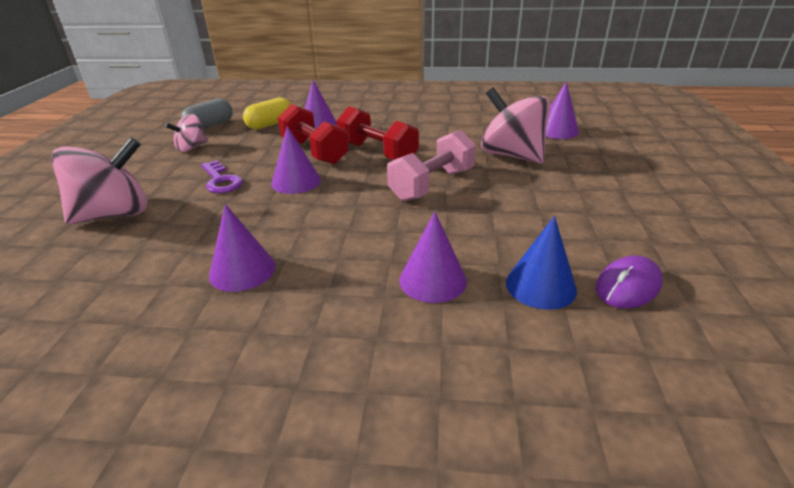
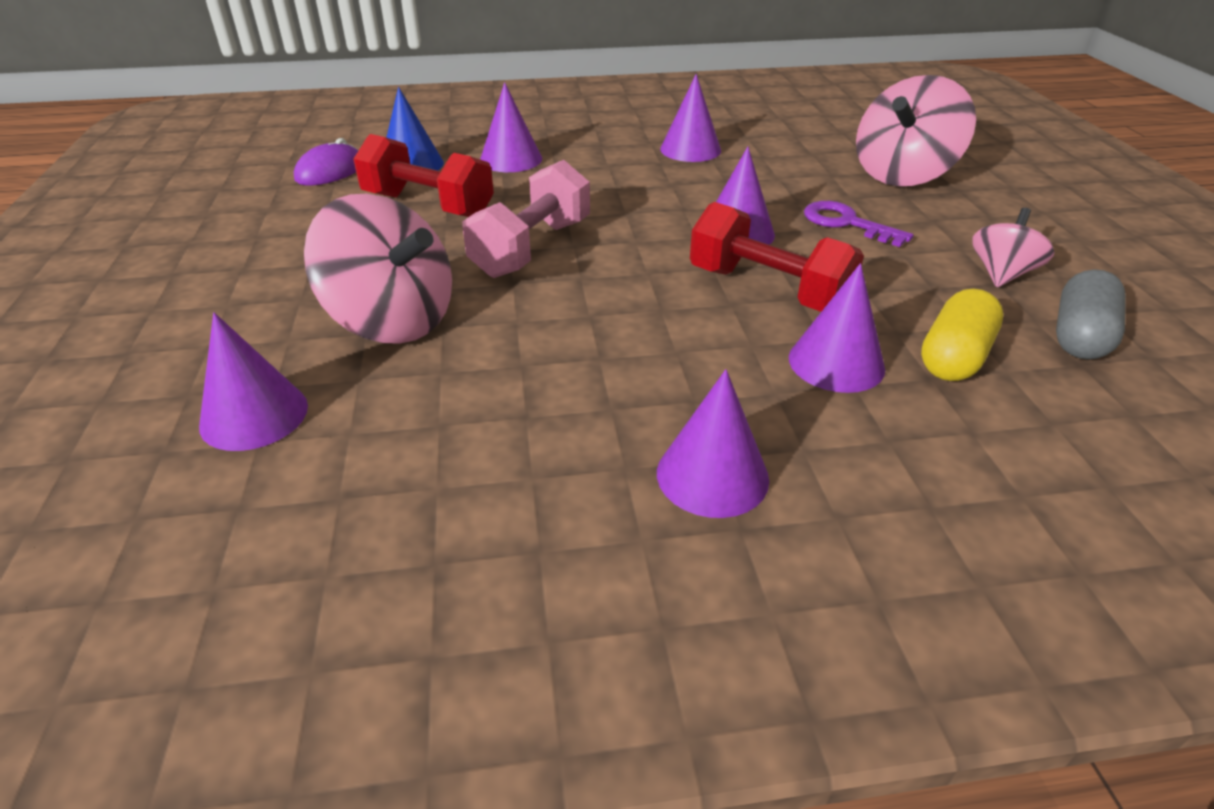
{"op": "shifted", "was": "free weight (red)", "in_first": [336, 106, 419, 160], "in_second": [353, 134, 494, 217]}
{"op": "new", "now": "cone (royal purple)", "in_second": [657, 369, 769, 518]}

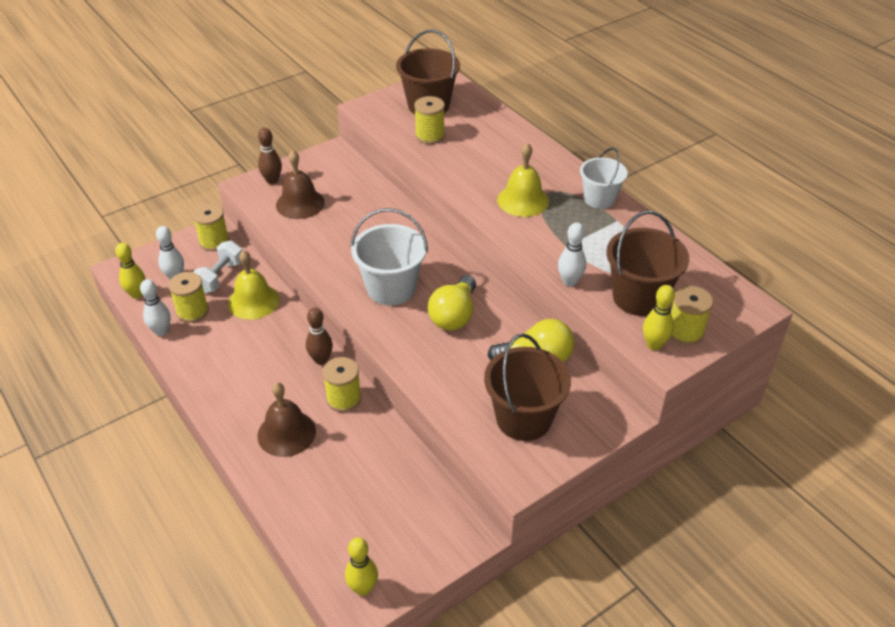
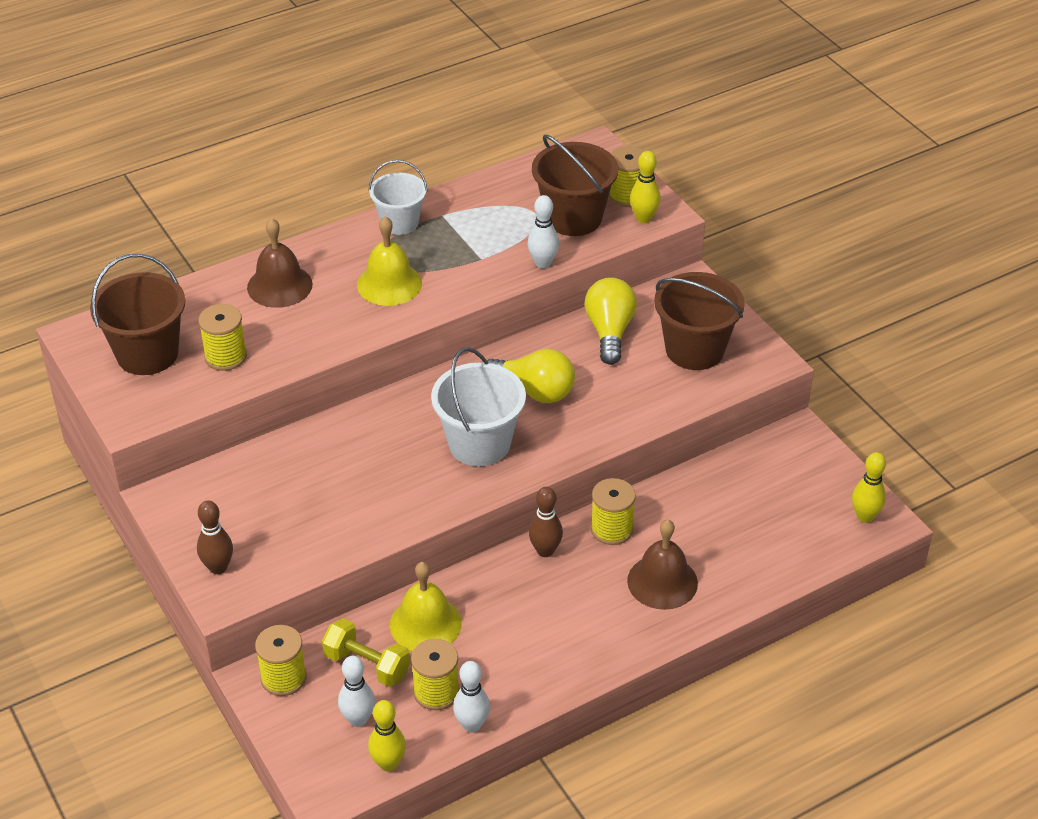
{"op": "shifted", "was": "hand bell (brown)", "in_first": [276, 150, 325, 219], "in_second": [247, 218, 313, 308]}
{"op": "repainted", "was": "free weight (snow-white)", "now": "free weight (golden)", "in_first": [193, 240, 242, 293], "in_second": [322, 618, 410, 687]}

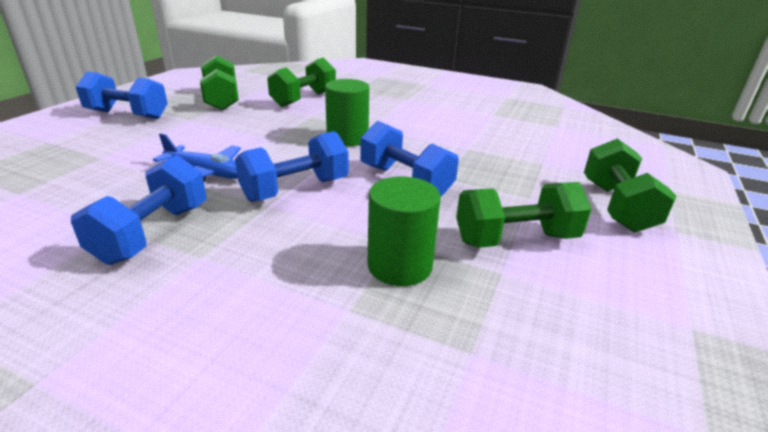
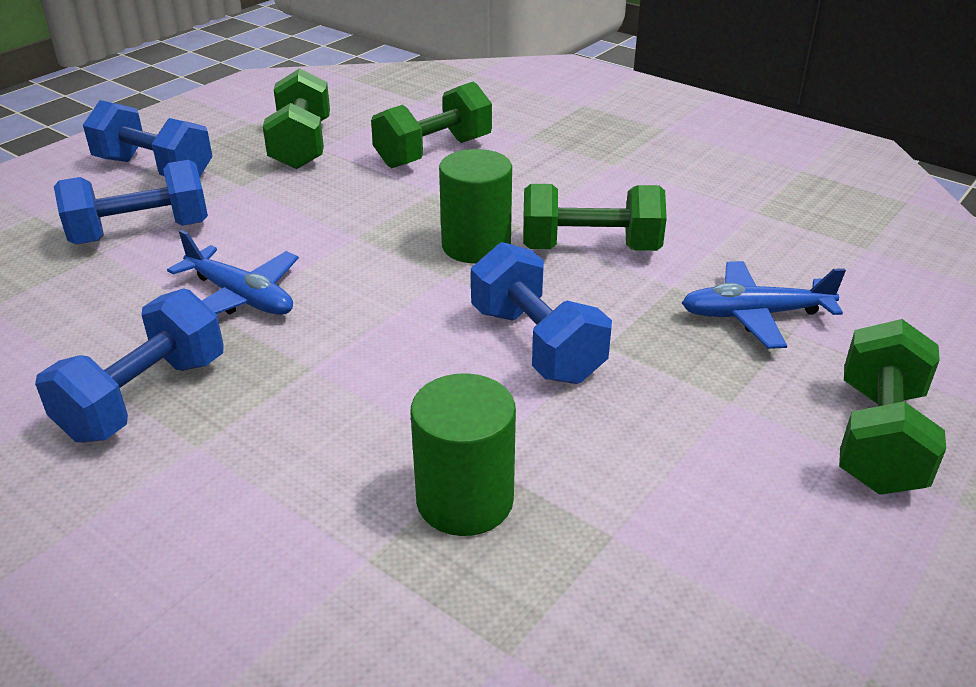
{"op": "shifted", "was": "free weight (royal blue)", "in_first": [235, 131, 349, 202], "in_second": [54, 160, 208, 244]}
{"op": "shifted", "was": "free weight (emerald)", "in_first": [456, 182, 592, 248], "in_second": [523, 184, 667, 251]}
{"op": "new", "now": "toy plane (royal blue)", "in_second": [682, 261, 846, 349]}

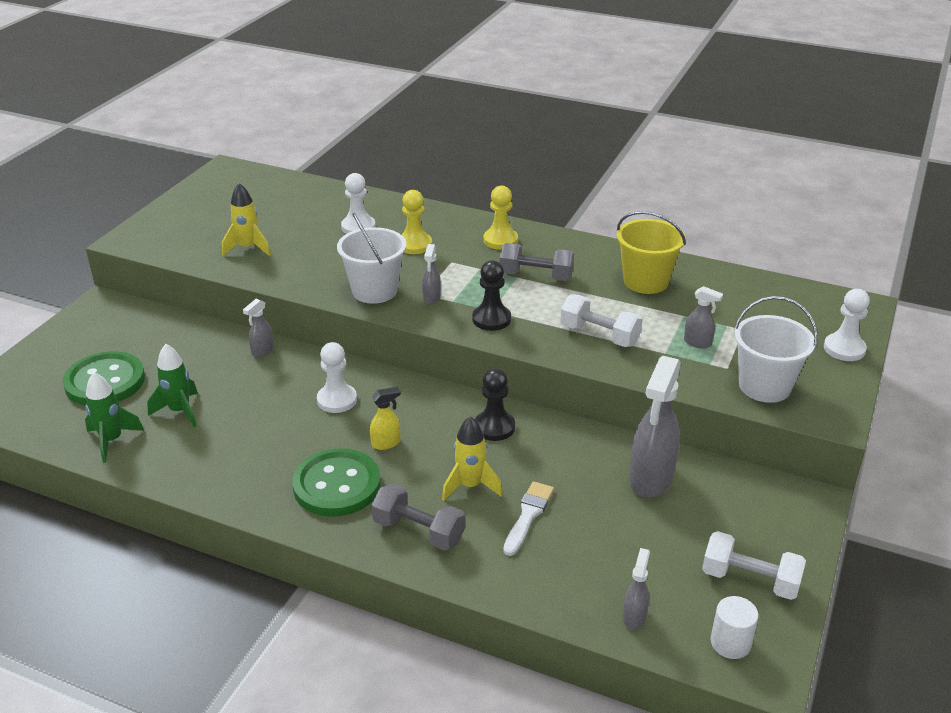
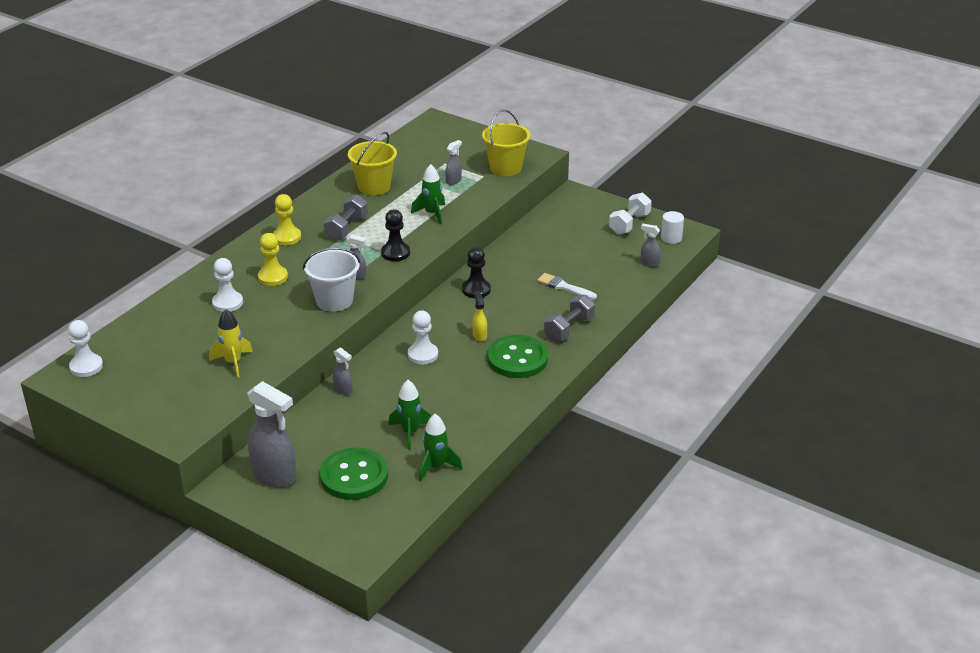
{"op": "shifted", "was": "game pawn (snow-white)", "in_first": [824, 289, 870, 361], "in_second": [68, 320, 103, 377]}
{"op": "swapped", "was": "free weight (snow-white)", "now": "toy rocket (emerald)", "in_first": [560, 294, 643, 347], "in_second": [411, 164, 445, 225]}
{"op": "repainted", "was": "pail (snow-white)", "now": "pail (golden)", "in_first": [734, 296, 818, 403], "in_second": [482, 109, 530, 176]}
{"op": "shifted", "was": "sprayer (ash-grey)", "in_first": [629, 356, 681, 498], "in_second": [247, 381, 297, 488]}
{"op": "gone", "was": "toy rocket (golden)", "in_first": [442, 416, 502, 501]}

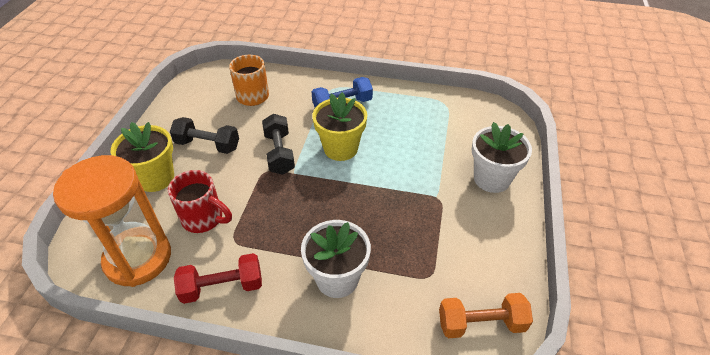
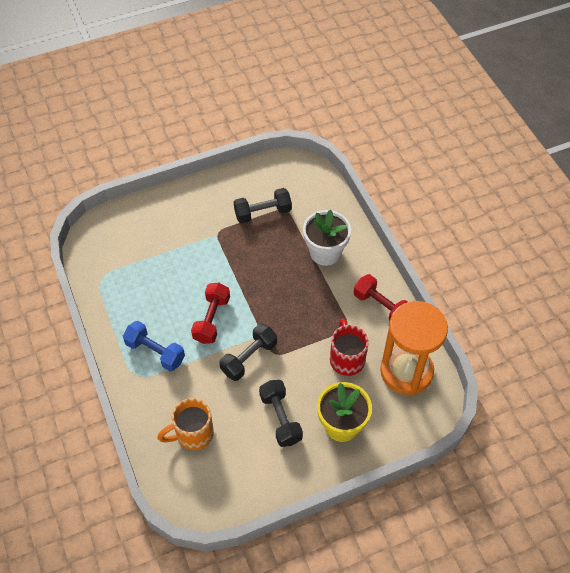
{"op": "swapped", "was": "plant pot (golden)", "now": "free weight (red)", "in_first": [312, 92, 367, 161], "in_second": [191, 282, 230, 344]}
{"op": "gone", "was": "plant pot (snow-white)", "in_first": [472, 122, 532, 193]}
{"op": "gone", "was": "free weight (orange-coloured)", "in_first": [439, 293, 533, 338]}
{"op": "new", "now": "free weight (jet-black)", "in_second": [234, 188, 292, 223]}

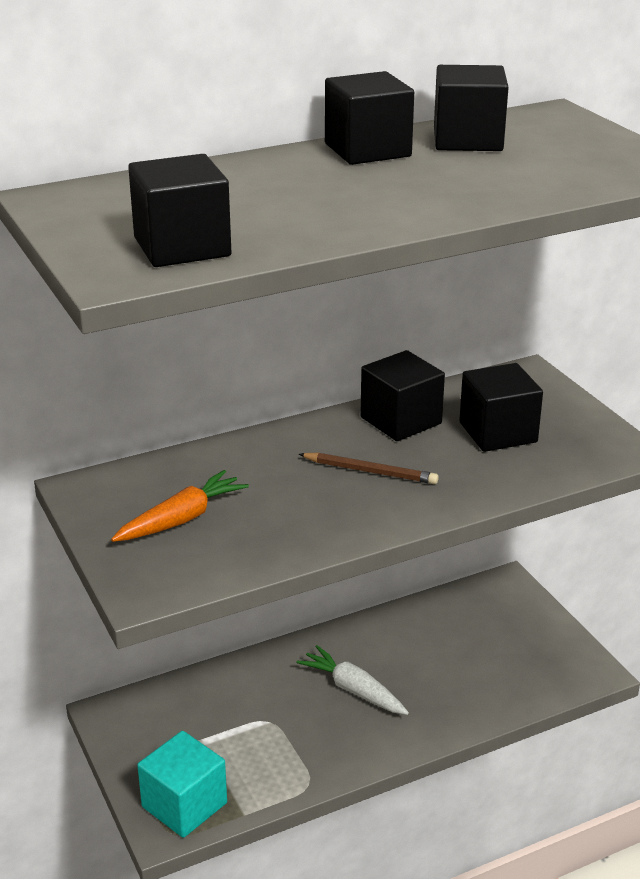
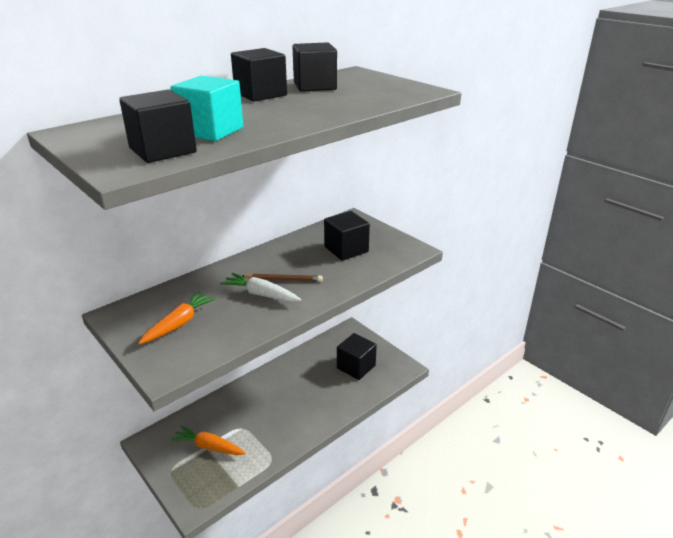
{"op": "shifted", "was": "block (jet-black)", "in_first": [360, 350, 445, 441], "in_second": [337, 333, 377, 380]}
{"op": "shifted", "was": "toy carrot (snow-white)", "in_first": [297, 645, 409, 715], "in_second": [220, 273, 301, 302]}
{"op": "shifted", "was": "block (aqua)", "in_first": [137, 731, 227, 838], "in_second": [170, 75, 243, 141]}
{"op": "new", "now": "toy carrot (orange-coloured)", "in_second": [171, 426, 246, 455]}

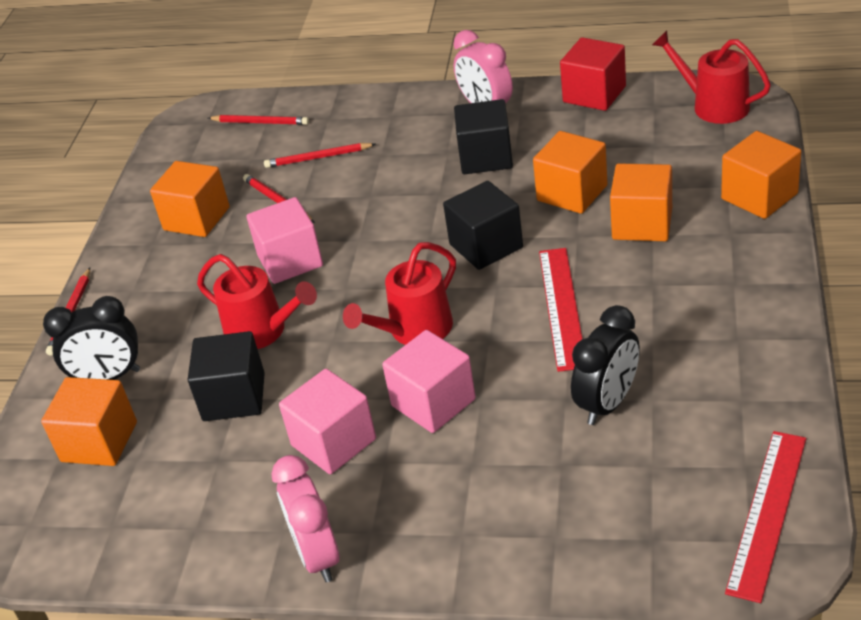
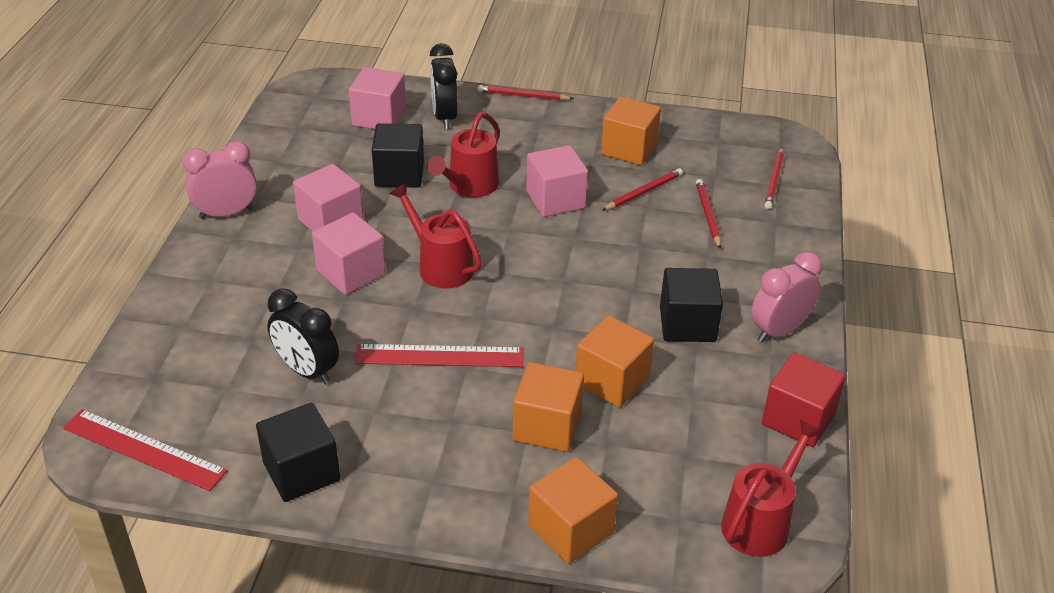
{"op": "shifted", "was": "block (jet-black)", "in_first": [443, 181, 523, 270], "in_second": [256, 403, 340, 502]}
{"op": "repainted", "was": "block (orange-coloured)", "now": "block (pink)", "in_first": [41, 377, 137, 466], "in_second": [349, 67, 406, 129]}

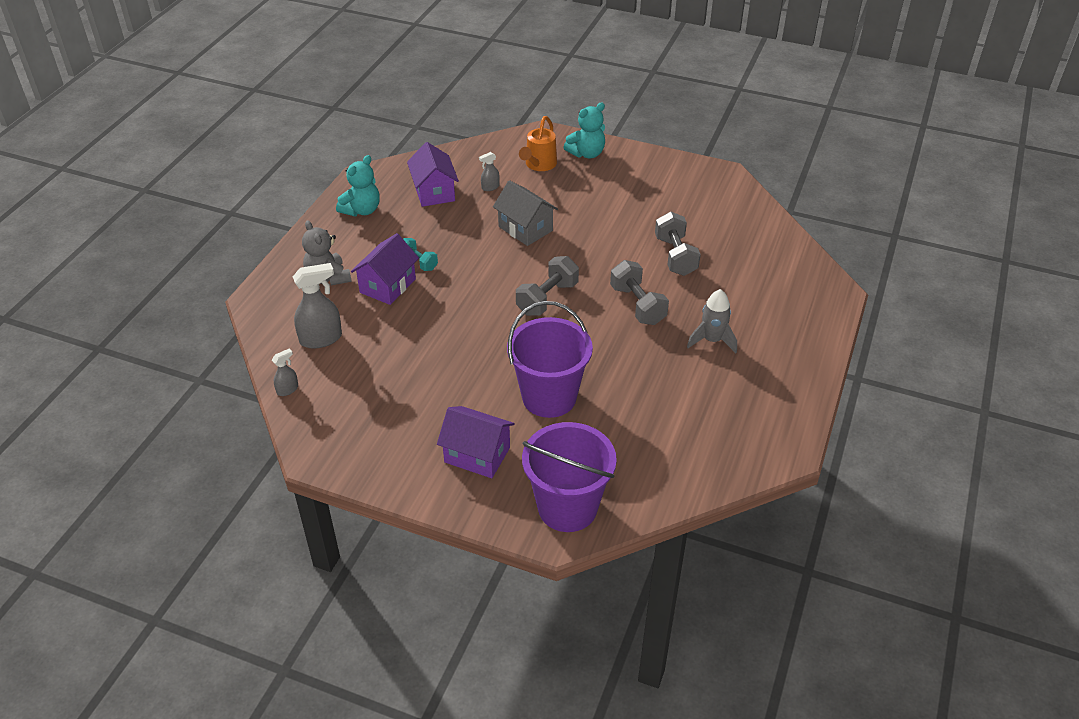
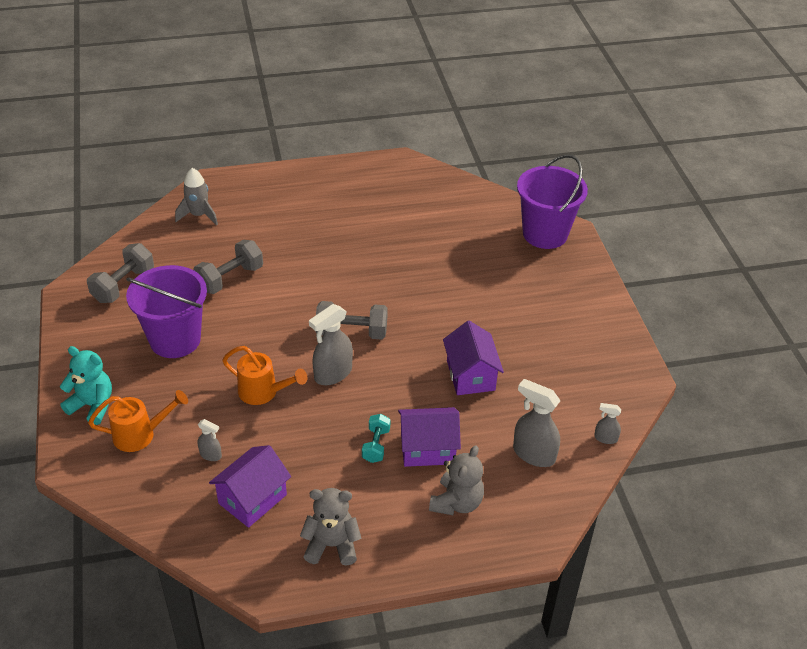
{"op": "repainted", "was": "stuffed bear (aqua)", "now": "stuffed bear (ash-grey)", "in_first": [336, 155, 380, 216], "in_second": [300, 488, 361, 566]}
{"op": "swapped", "was": "cottage (ash-grey)", "now": "watering pot (orange-coloured)", "in_first": [493, 180, 558, 246], "in_second": [222, 346, 307, 405]}
{"op": "shifted", "was": "free weight (ash-grey)", "in_first": [610, 260, 669, 325], "in_second": [87, 243, 154, 303]}
{"op": "shifted", "was": "toy rocket (ash-grey)", "in_first": [687, 289, 737, 353], "in_second": [175, 168, 218, 225]}
{"op": "shifted", "was": "pail (royal purple)", "in_first": [507, 301, 593, 418], "in_second": [126, 265, 207, 358]}
{"op": "shifted", "was": "cottage (royal purple)", "in_first": [437, 406, 515, 478], "in_second": [443, 321, 504, 395]}
{"op": "new", "now": "sprayer (ash-grey)", "in_second": [309, 304, 353, 385]}

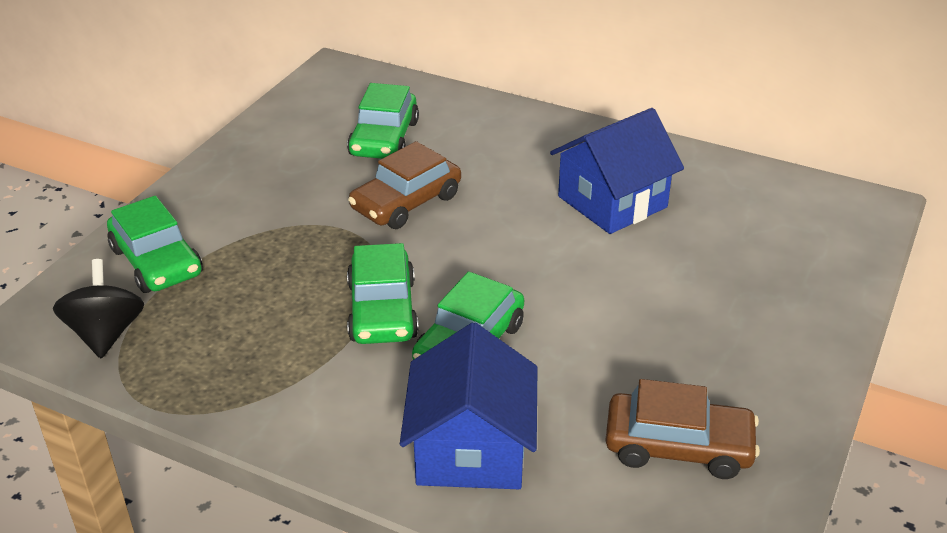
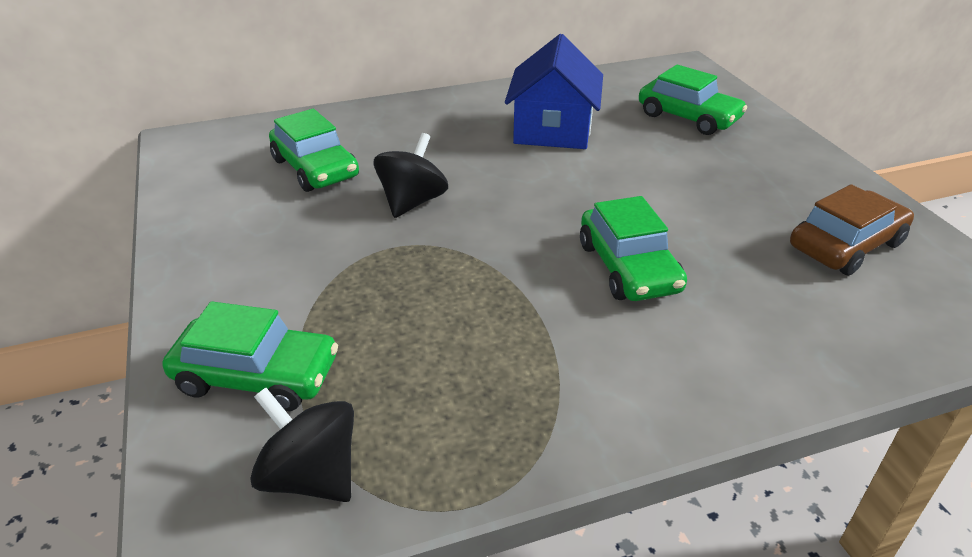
{"op": "swapped", "was": "toy car (brown)", "now": "spinning top (jet-black)", "in_first": [348, 141, 461, 229], "in_second": [374, 133, 448, 218]}
{"op": "shifted", "was": "toy car (emerald)", "in_first": [347, 243, 419, 344], "in_second": [639, 64, 747, 135]}
{"op": "gone", "was": "cottage (royal blue)", "in_first": [400, 323, 538, 489]}

